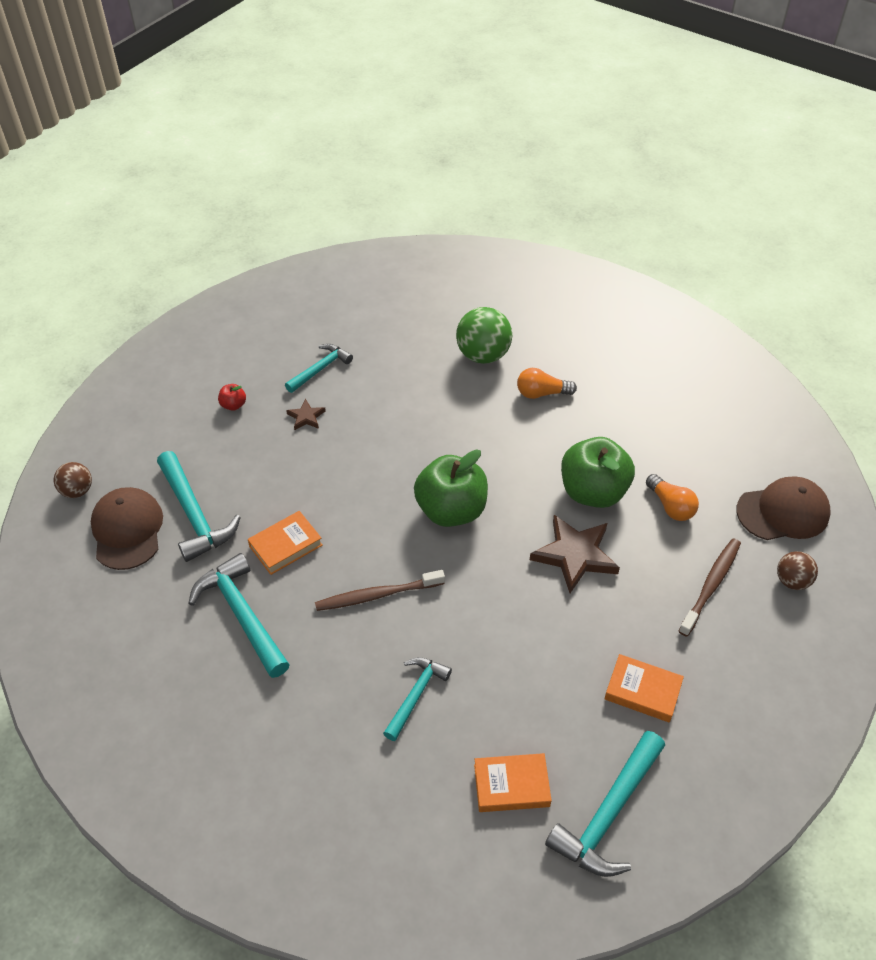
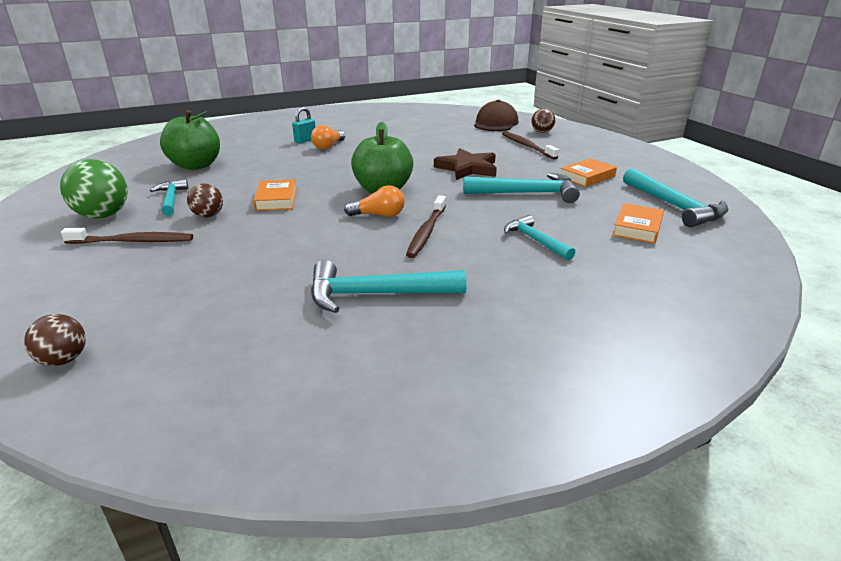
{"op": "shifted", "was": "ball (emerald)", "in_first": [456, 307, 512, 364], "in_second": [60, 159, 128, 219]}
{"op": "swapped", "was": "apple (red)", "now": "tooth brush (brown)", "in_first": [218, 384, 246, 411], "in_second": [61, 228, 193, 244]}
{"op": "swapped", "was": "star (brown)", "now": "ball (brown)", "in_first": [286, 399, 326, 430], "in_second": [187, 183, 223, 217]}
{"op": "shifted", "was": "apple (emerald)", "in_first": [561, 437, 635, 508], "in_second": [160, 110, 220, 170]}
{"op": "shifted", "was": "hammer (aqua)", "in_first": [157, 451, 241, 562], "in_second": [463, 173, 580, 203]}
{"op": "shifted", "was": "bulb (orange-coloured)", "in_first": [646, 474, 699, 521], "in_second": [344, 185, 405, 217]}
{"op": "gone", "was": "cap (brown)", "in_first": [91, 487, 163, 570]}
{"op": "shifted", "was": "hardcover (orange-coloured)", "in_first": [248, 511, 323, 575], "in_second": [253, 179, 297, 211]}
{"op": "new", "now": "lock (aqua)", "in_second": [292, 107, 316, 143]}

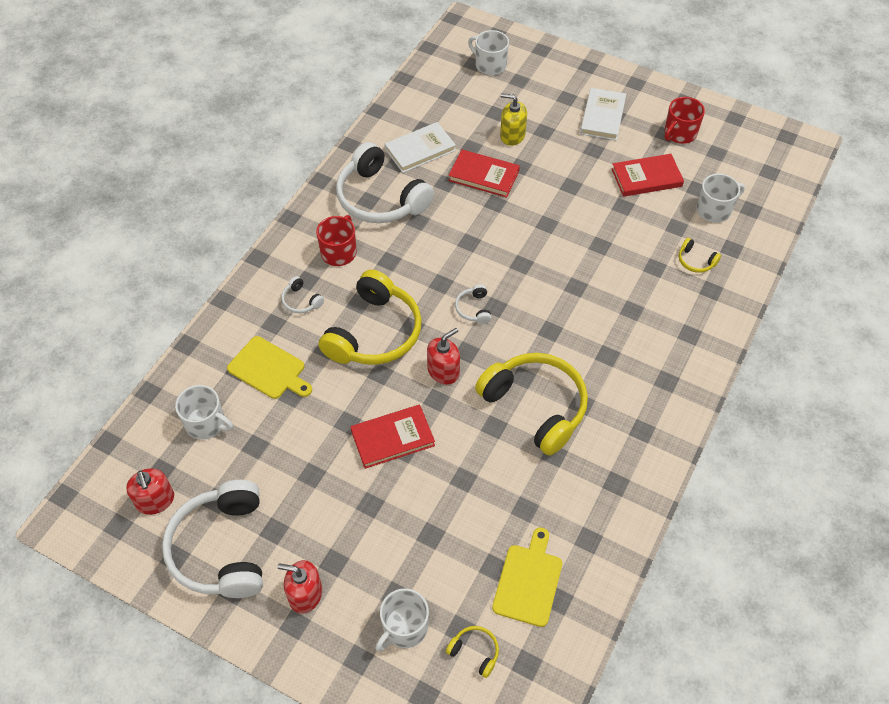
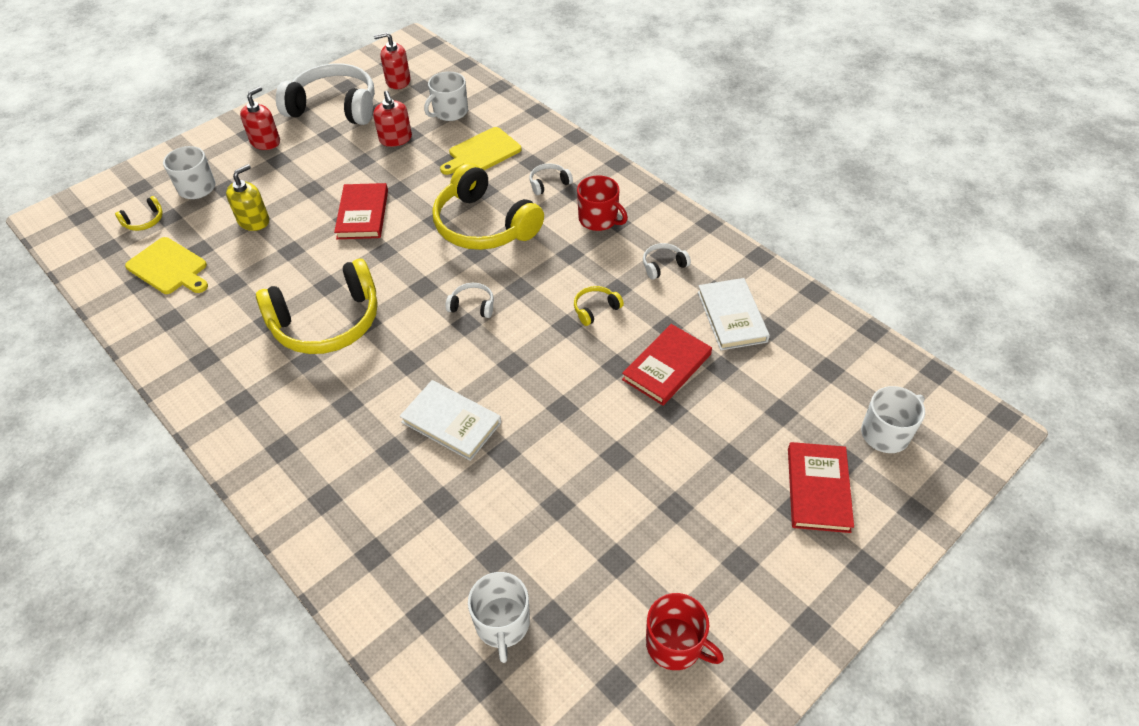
{"op": "shifted", "was": "hardcover (snow-white)", "in_first": [580, 88, 626, 140], "in_second": [400, 380, 501, 461]}
{"op": "shifted", "was": "soap dispenser (golden)", "in_first": [500, 93, 527, 146], "in_second": [226, 164, 269, 231]}
{"op": "rotated", "was": "tea mug (red)", "in_first": [664, 97, 705, 144], "in_second": [646, 593, 724, 670], "clockwise": 150}
{"op": "scaled", "was": "over-ear headphones (snow-white)", "in_first": [336, 142, 434, 223], "in_second": [643, 243, 691, 280], "ratio": 0.41}
{"op": "shifted", "was": "hardcover (red)", "in_first": [612, 154, 684, 197], "in_second": [788, 442, 854, 533]}
{"op": "shifted", "was": "over-ear headphones (golden)", "in_first": [679, 238, 721, 273], "in_second": [574, 286, 624, 326]}
{"op": "shifted", "was": "soap dispenser (red)", "in_first": [427, 328, 460, 385], "in_second": [373, 91, 412, 147]}

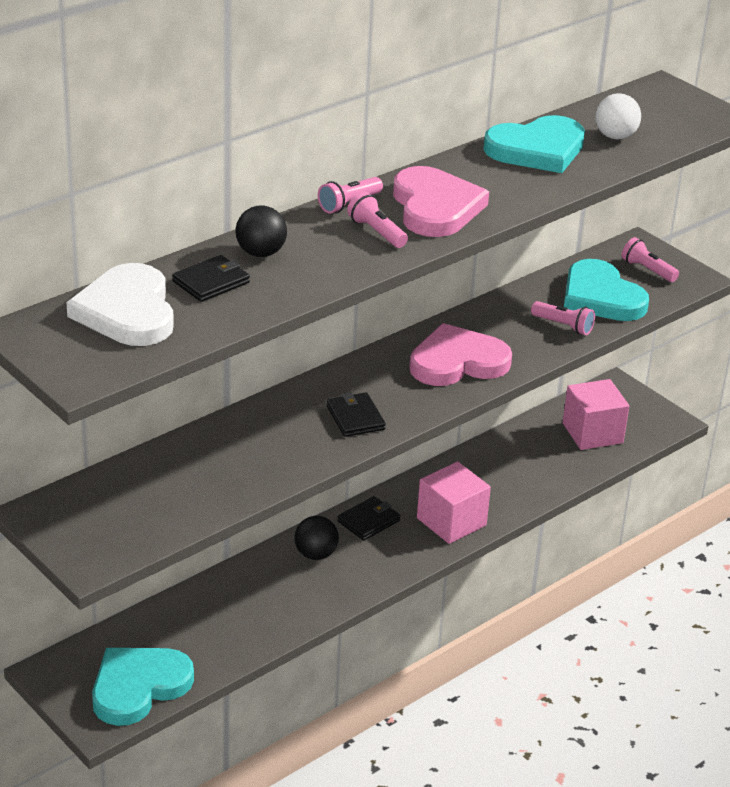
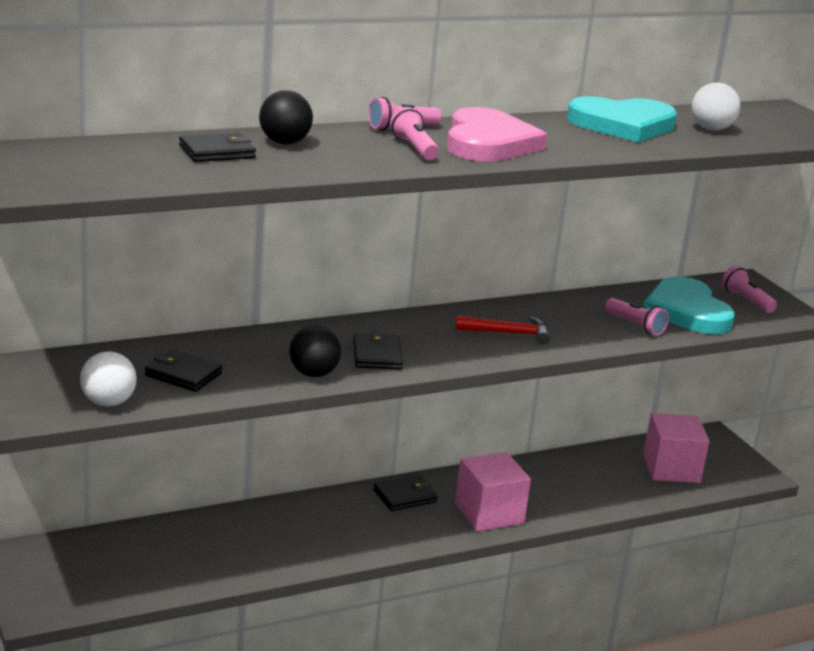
{"op": "gone", "was": "heart (snow-white)", "in_first": [66, 263, 174, 346]}
{"op": "swapped", "was": "heart (pink)", "now": "hammer (red)", "in_first": [409, 323, 512, 386], "in_second": [456, 316, 551, 344]}
{"op": "shifted", "was": "ball (jet-black)", "in_first": [294, 516, 339, 560], "in_second": [289, 326, 341, 377]}
{"op": "gone", "was": "heart (aqua)", "in_first": [92, 648, 194, 726]}
{"op": "new", "now": "wallet (jet-black)", "in_second": [145, 350, 222, 392]}
{"op": "new", "now": "ball (snow-white)", "in_second": [80, 351, 137, 407]}

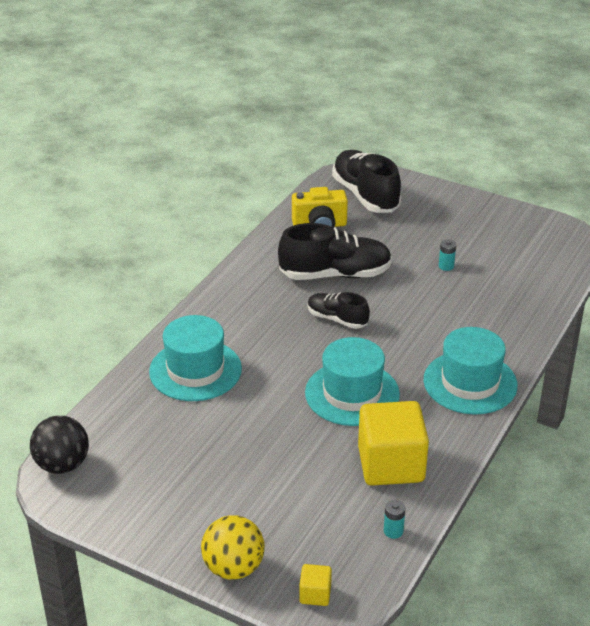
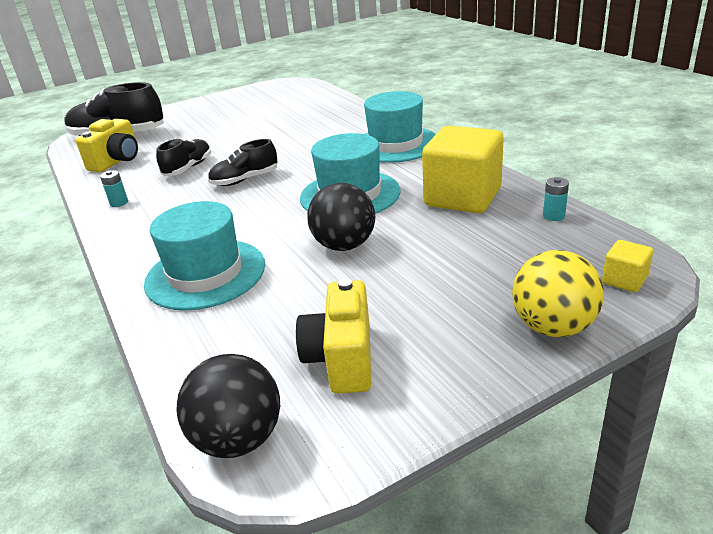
{"op": "scaled", "was": "lace-up shoe (jet-black)", "in_first": [278, 223, 392, 280], "in_second": [156, 138, 211, 176], "ratio": 0.57}
{"op": "shifted", "was": "AA battery (aqua)", "in_first": [439, 240, 456, 271], "in_second": [100, 170, 128, 207]}
{"op": "new", "now": "ball (jet-black)", "in_second": [307, 183, 375, 251]}
{"op": "new", "now": "camera (golden)", "in_second": [296, 278, 371, 394]}

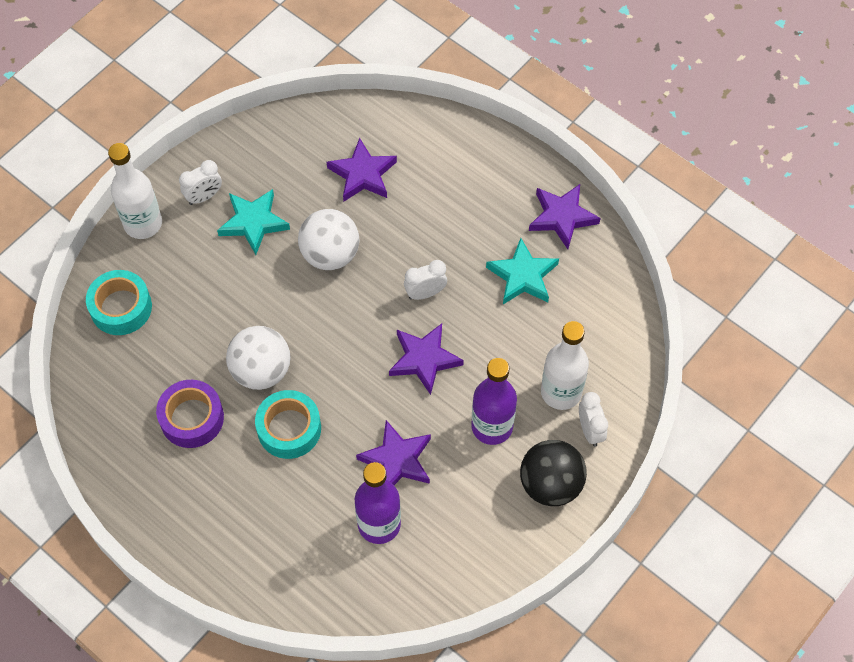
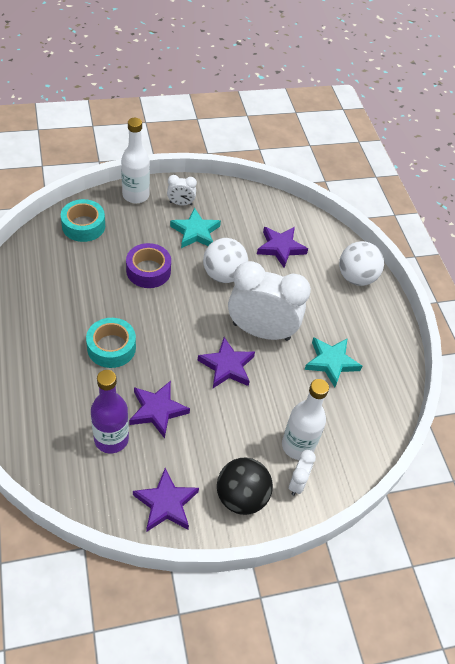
{"op": "shifted", "was": "star (royal purple)", "in_first": [529, 184, 601, 249], "in_second": [133, 468, 199, 532]}
{"op": "scaled", "was": "bedside clock (snow-white)", "in_first": [404, 260, 447, 300], "in_second": [228, 261, 311, 341], "ratio": 2.27}
{"op": "shifted", "was": "ball (snow-white)", "in_first": [226, 326, 291, 390], "in_second": [339, 241, 384, 286]}
{"op": "gone", "was": "drink bottle (royal purple)", "in_first": [471, 358, 517, 445]}
{"op": "shifted", "was": "sticky tape (royal purple)", "in_first": [156, 380, 224, 448], "in_second": [126, 243, 171, 288]}

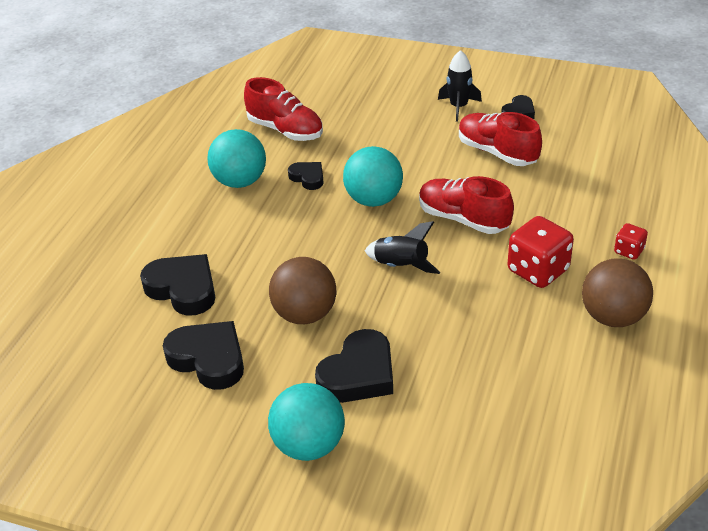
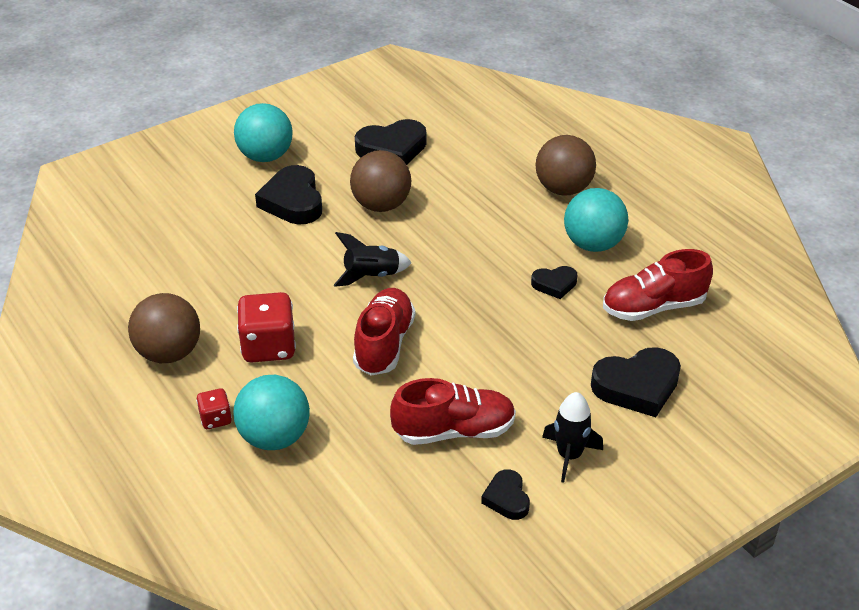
{"op": "shifted", "was": "ball (aqua)", "in_first": [343, 146, 403, 207], "in_second": [234, 375, 310, 450]}
{"op": "rotated", "was": "lace-up shoe (red)", "in_first": [419, 176, 514, 234], "in_second": [353, 288, 415, 376], "clockwise": -60}
{"op": "shifted", "was": "heart (jet-black)", "in_first": [140, 254, 215, 315], "in_second": [591, 347, 681, 417]}
{"op": "new", "now": "ball (brown)", "in_second": [536, 135, 596, 196]}

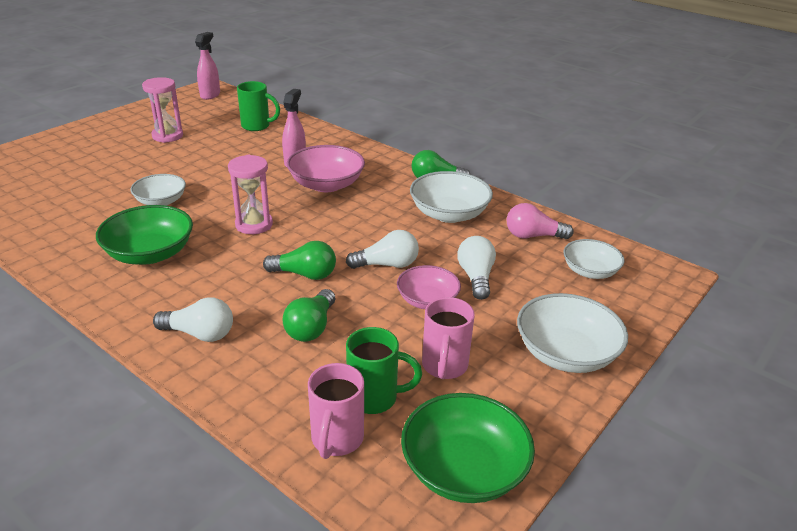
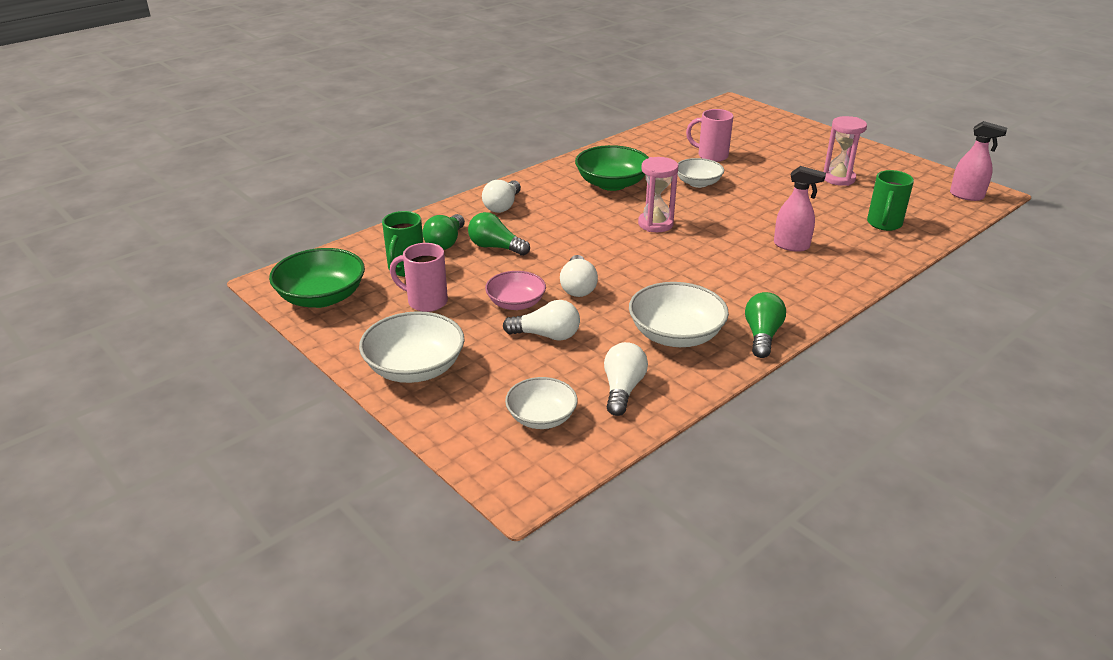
{"op": "gone", "was": "serving bowl (pink)", "in_first": [287, 145, 365, 192]}
{"op": "repainted", "was": "bulb (pink)", "now": "bulb (snow-white)", "in_first": [507, 203, 574, 239], "in_second": [604, 342, 648, 416]}
{"op": "shifted", "was": "bulb (emerald)", "in_first": [263, 241, 336, 280], "in_second": [422, 214, 465, 250]}
{"op": "shifted", "was": "tea mug (pink)", "in_first": [308, 363, 364, 459], "in_second": [686, 109, 733, 162]}

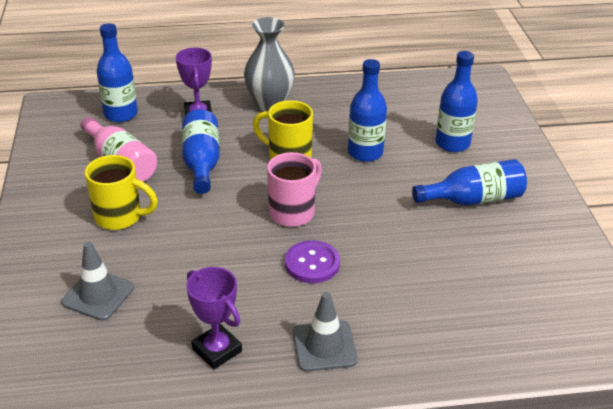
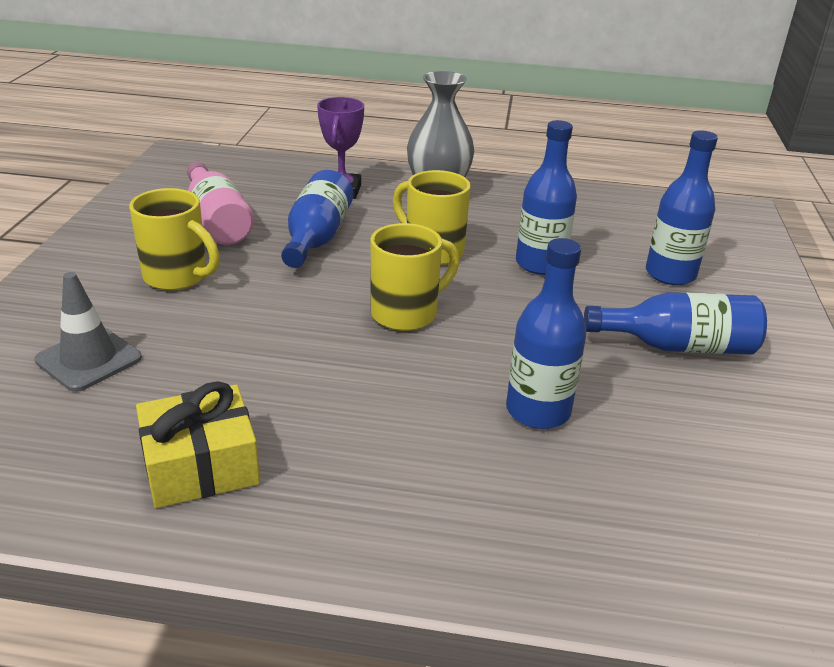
{"op": "shifted", "was": "drink bottle (royal blue)", "in_first": [96, 23, 138, 122], "in_second": [506, 238, 586, 429]}
{"op": "repainted", "was": "tea mug (pink)", "now": "tea mug (golden)", "in_first": [267, 152, 322, 227], "in_second": [371, 223, 460, 331]}
{"op": "gone", "was": "button (royal purple)", "in_first": [285, 240, 340, 283]}
{"op": "swapped", "was": "prize cup (royal purple)", "now": "present (golden)", "in_first": [186, 267, 242, 369], "in_second": [136, 381, 260, 508]}
{"op": "gone", "was": "traffic cone (ash-grey)", "in_first": [293, 292, 358, 372]}

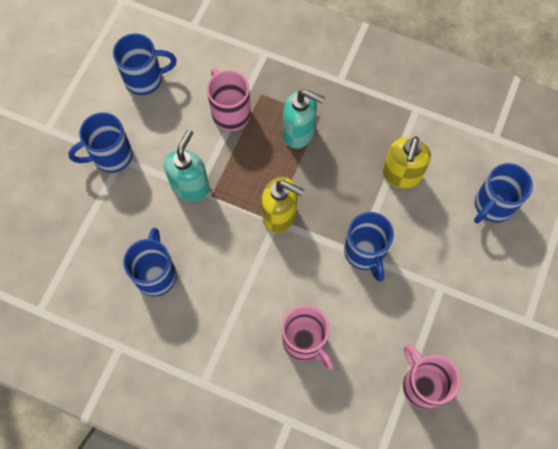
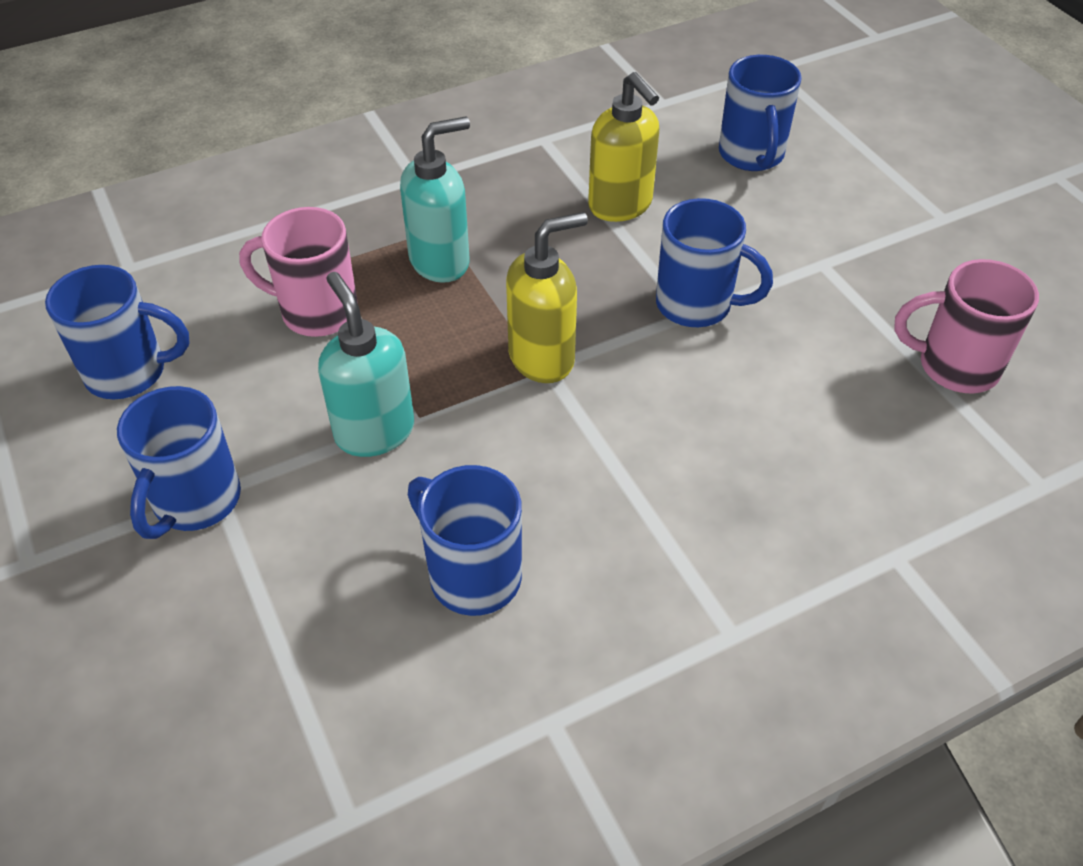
{"op": "rotated", "was": "tea mug (royal blue)", "in_first": [113, 33, 177, 95], "in_second": [45, 265, 189, 399], "clockwise": 60}
{"op": "gone", "was": "tea mug (pink)", "in_first": [282, 305, 334, 369]}

